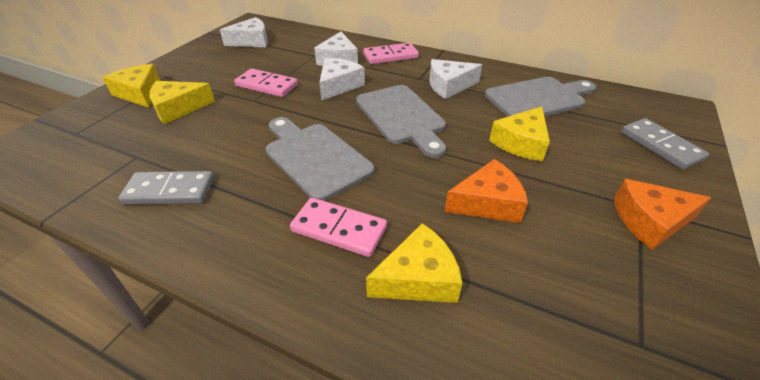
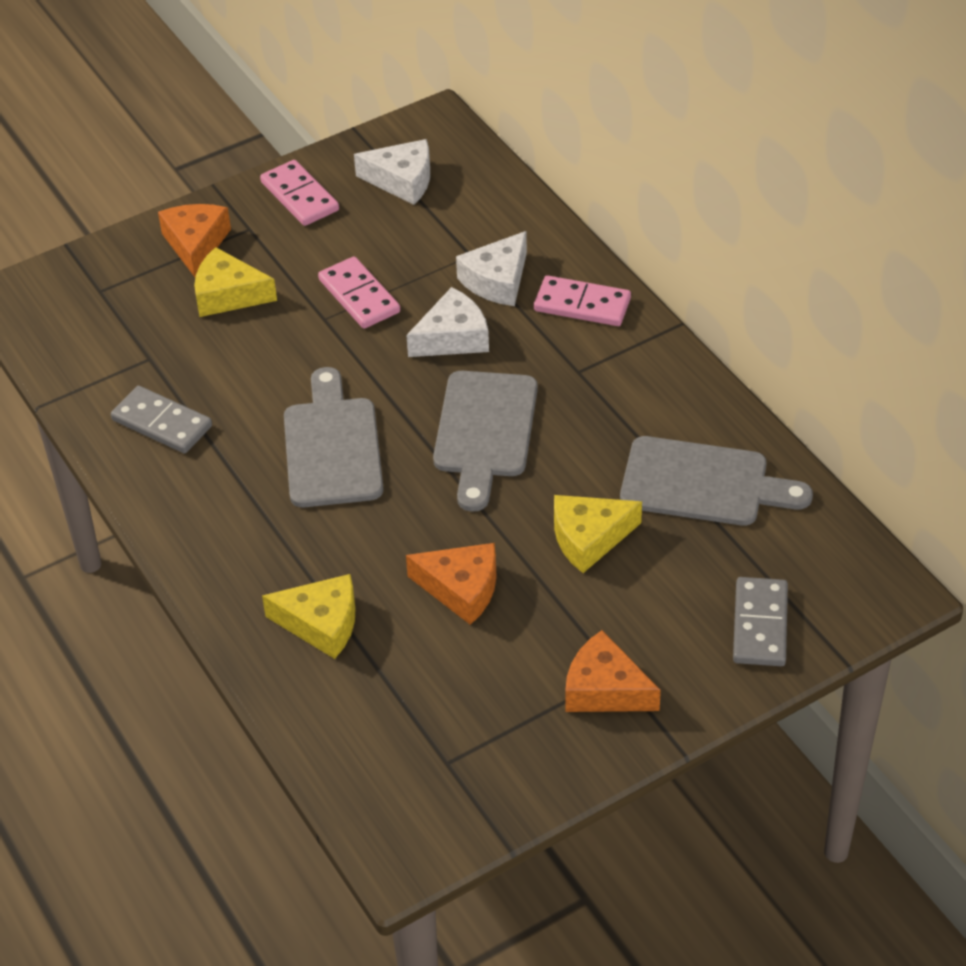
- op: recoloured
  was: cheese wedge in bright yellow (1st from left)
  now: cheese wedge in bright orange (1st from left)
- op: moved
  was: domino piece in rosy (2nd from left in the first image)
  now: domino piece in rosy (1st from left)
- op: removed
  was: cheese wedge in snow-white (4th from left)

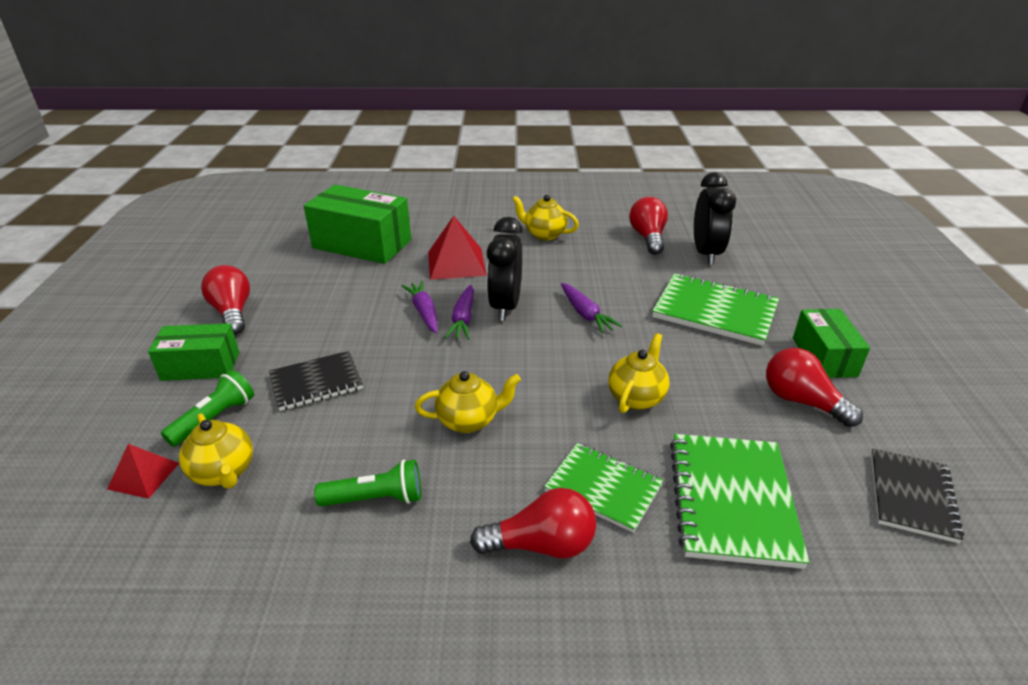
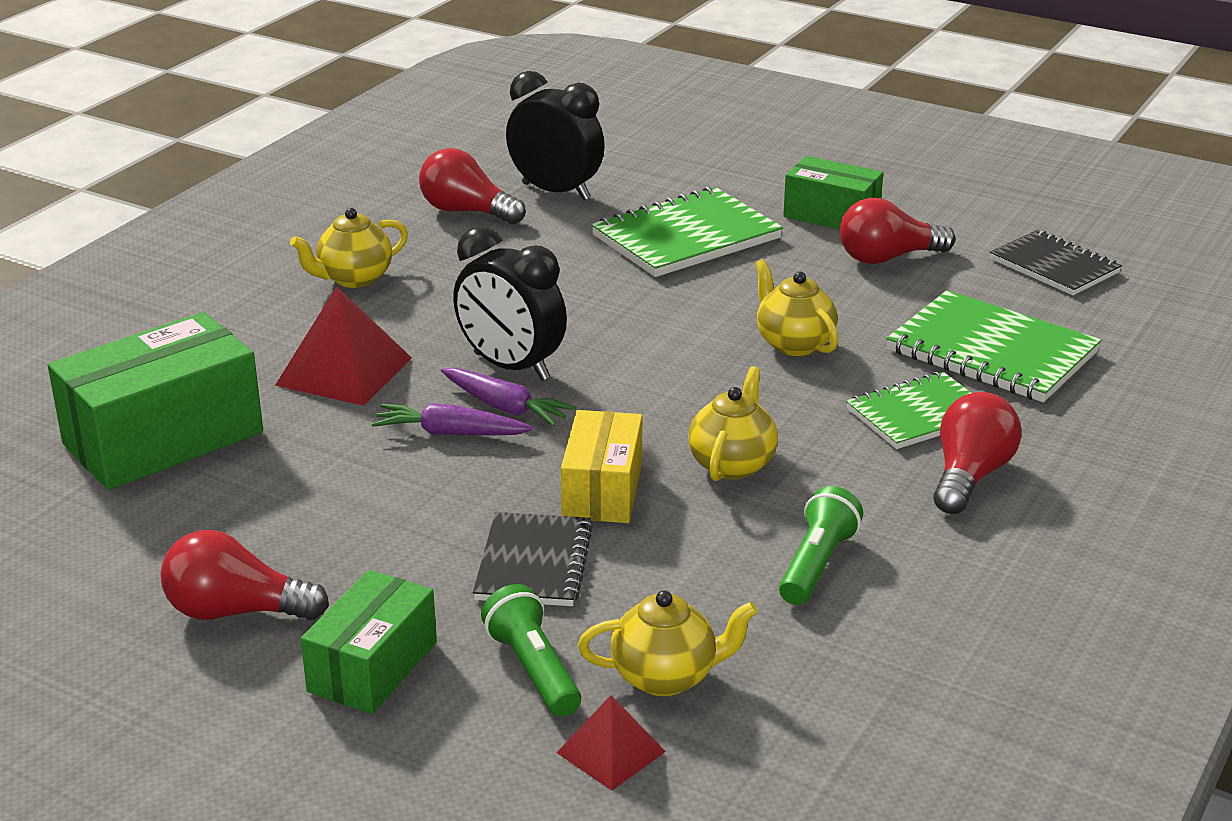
- op: removed
  was: toy carrot in violet (3rd from left)
- op: added
  now: box in bright yellow

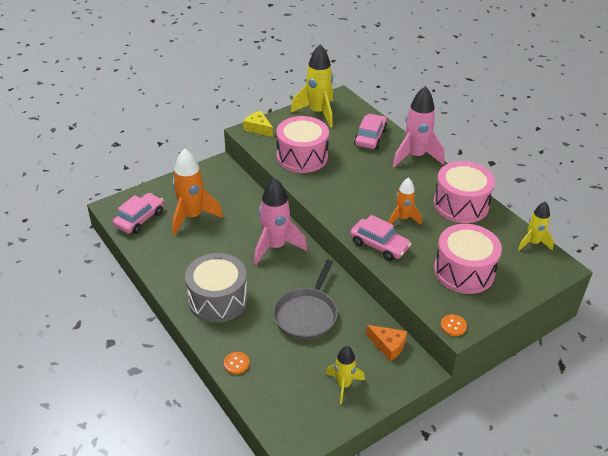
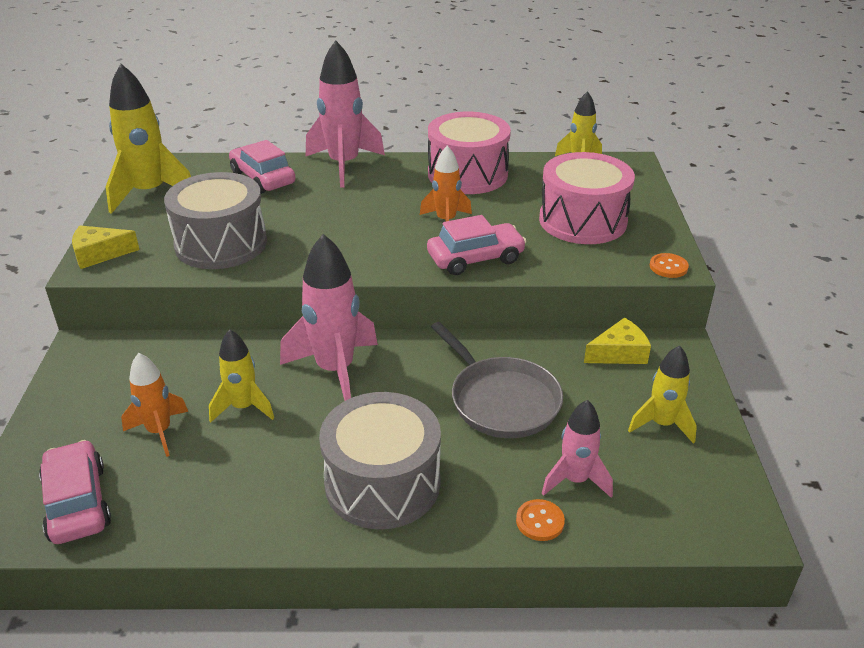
- op: resized
  was: spaceship in bright orange (1st from left)
  ratio: 0.59
- op: recoloured
  was: drum in rosy (1st from left)
  now: drum in grey (1st from left)
- op: recoloured
  was: cheese wedge in bright orange
  now: cheese wedge in bright yellow (2nd from left)
- op: added
  now: spaceship in bright yellow (2nd from left)
- op: added
  now: spaceship in rosy (3rd from left)

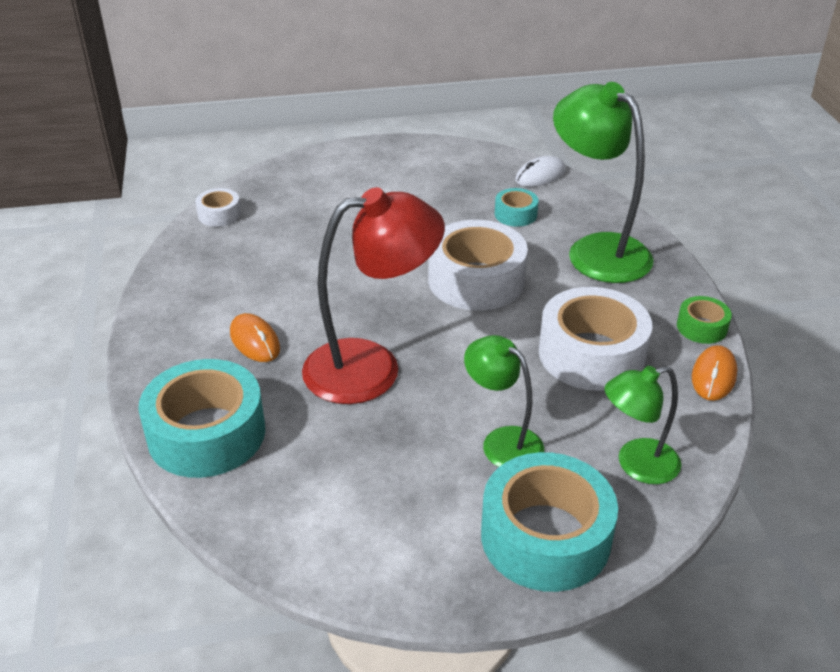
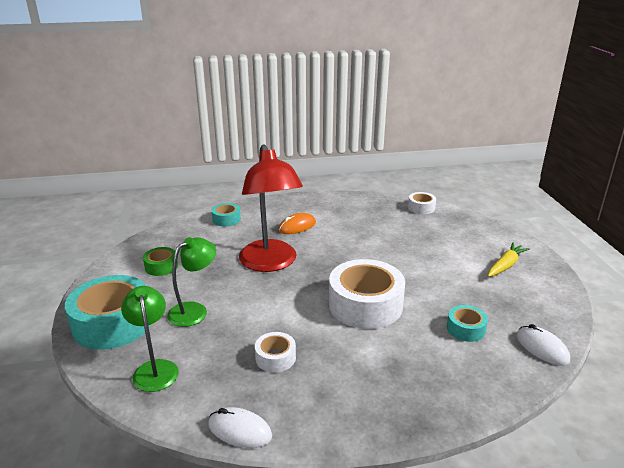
- op: resized
  was: tape in turquoise (1st from left in the first image)
  ratio: 0.48
- op: resized
  was: tape in snow-white (3rd from left in the first image)
  ratio: 0.48
- op: removed
  was: lamp in emerald (2nd from left)
- op: moved
  was: tape in emerald
- op: recoloured
  was: PC mouse in bright orange (2nd from left)
  now: PC mouse in snow-white (1st from left)
- op: added
  now: toy carrot in bright yellow

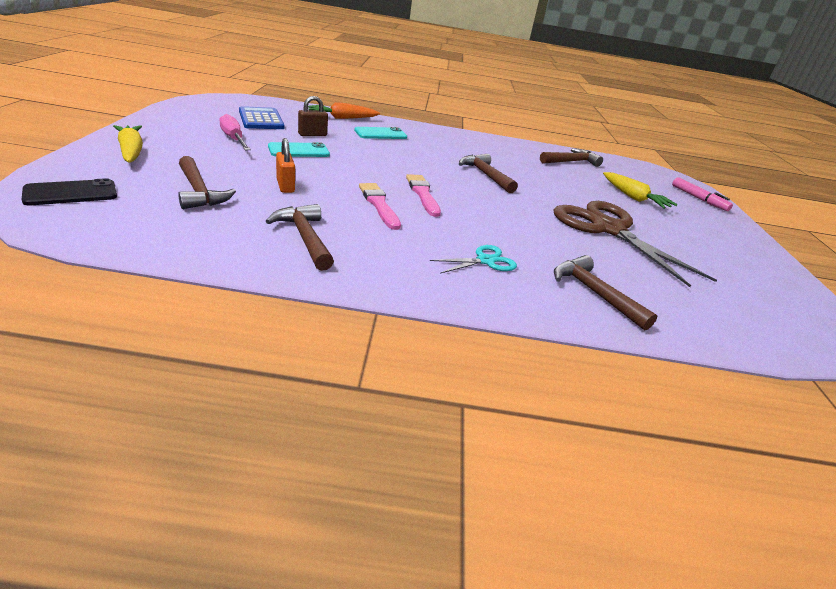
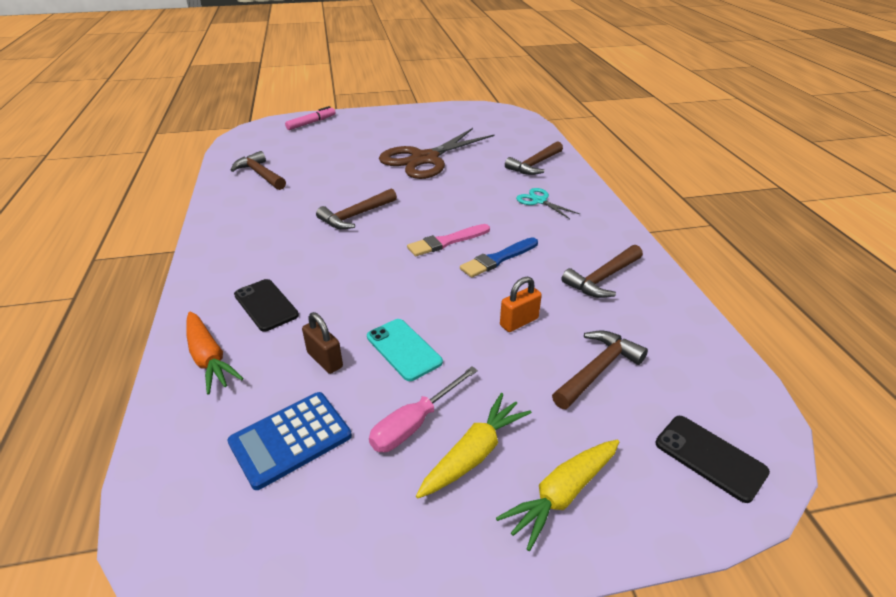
- op: recoloured
  was: smartphone in turquoise (2nd from left)
  now: smartphone in ebony (1st from left)
- op: recoloured
  was: brush in rosy (1st from left)
  now: brush in royal blue
- op: moved
  was: toy carrot in bright yellow (2nd from left in the first image)
  now: toy carrot in bright yellow (1st from left)

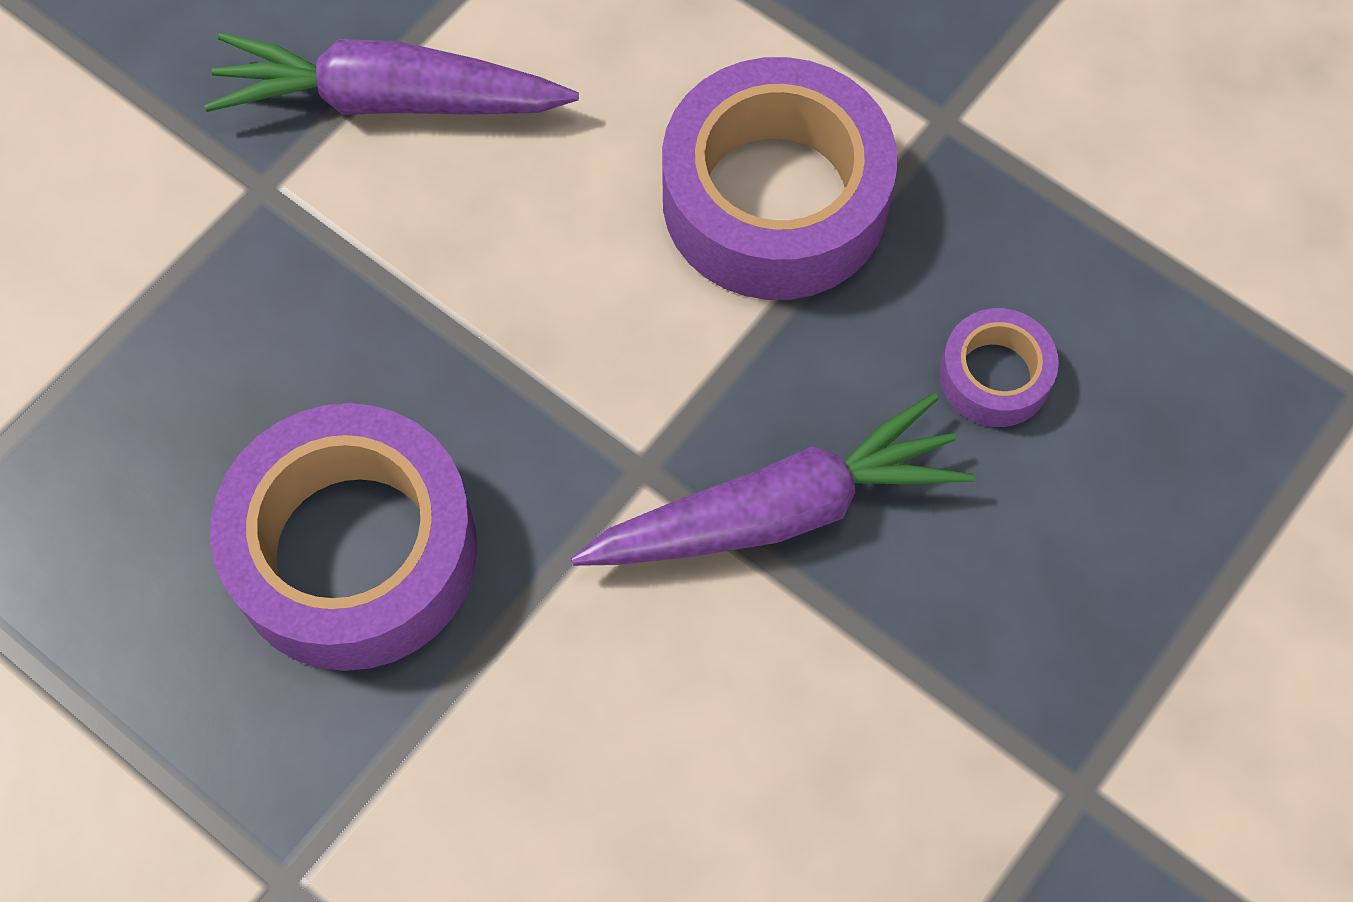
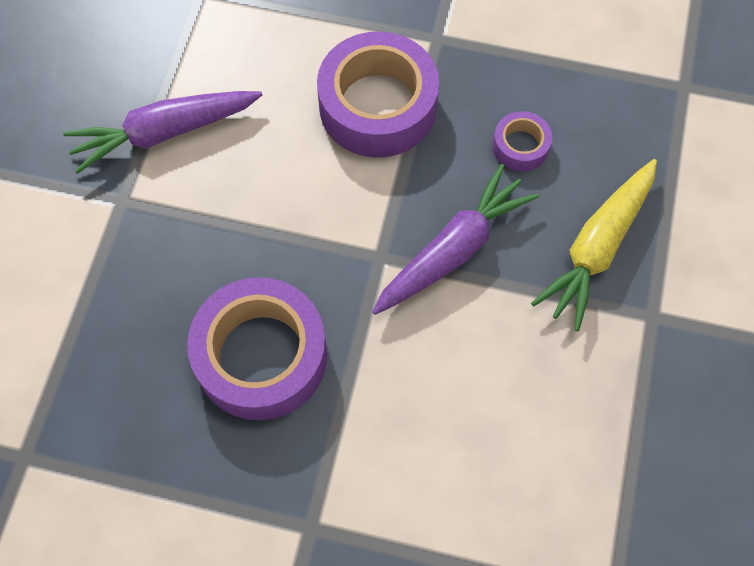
- op: added
  now: toy carrot in bright yellow

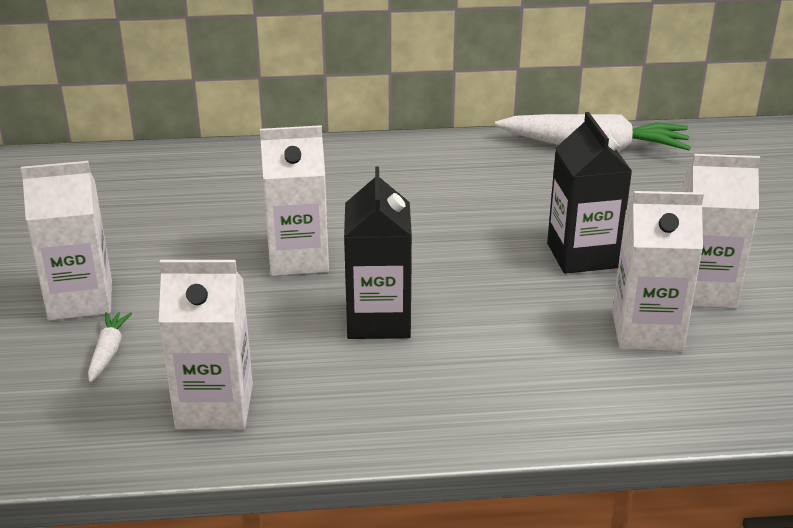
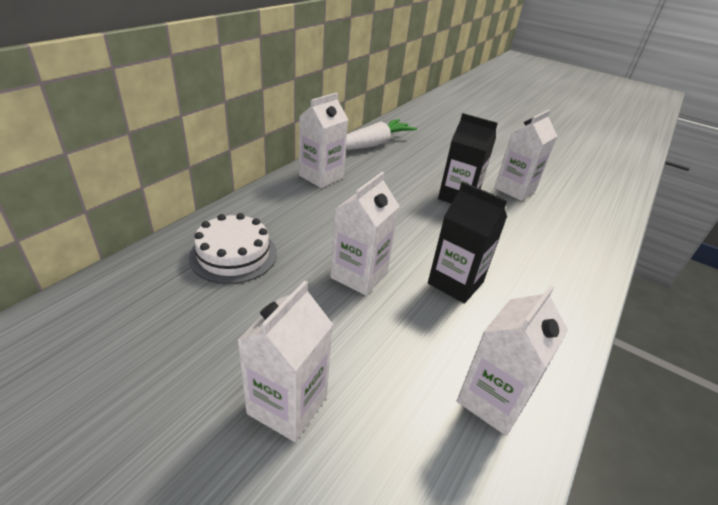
- op: removed
  was: toy carrot in snow-white (1st from left)
- op: moved
  was: juice carton in snow-white (4th from left in the first image)
  now: juice carton in snow-white (2nd from left)
- op: added
  now: cake in snow-white

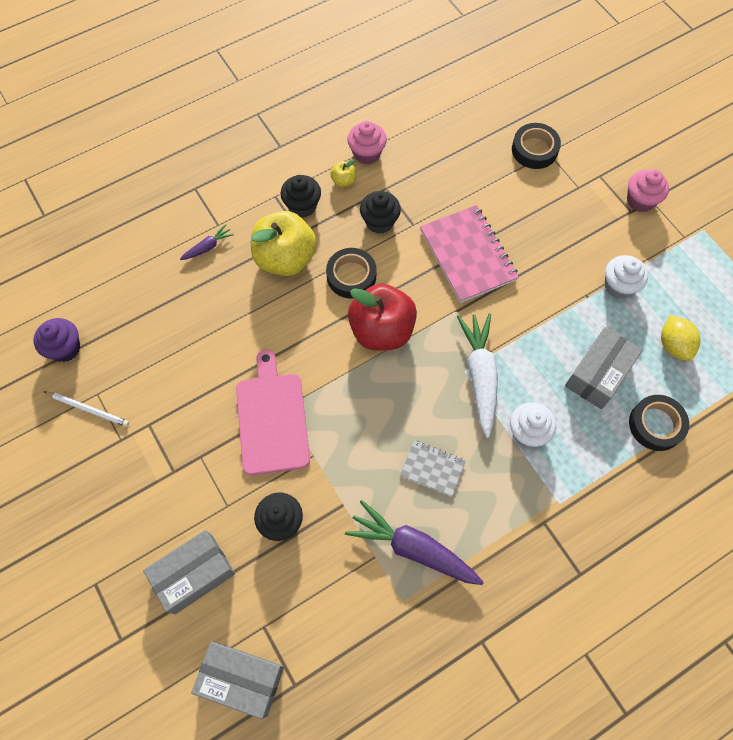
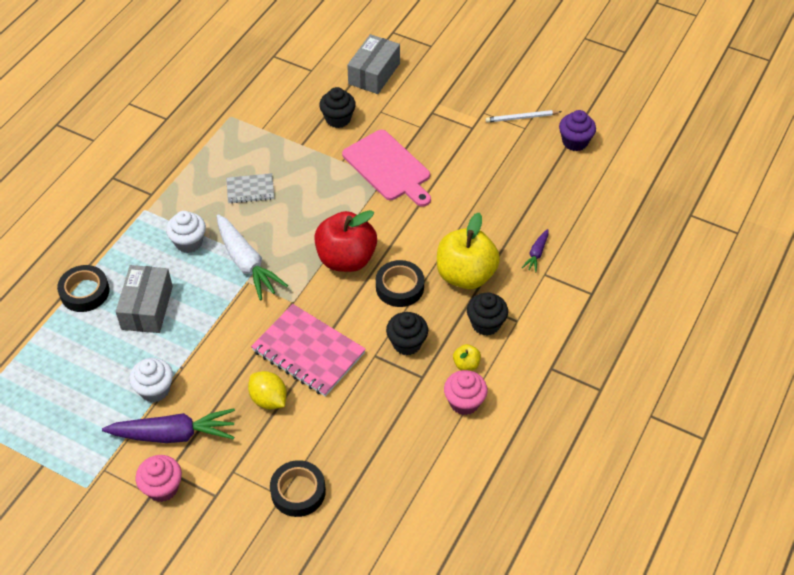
- op: removed
  was: box in grey (2nd from left)
- op: moved
  was: toy carrot in violet (2nd from left in the first image)
  now: toy carrot in violet (1st from left)
- op: moved
  was: toy lemon in bright yellow

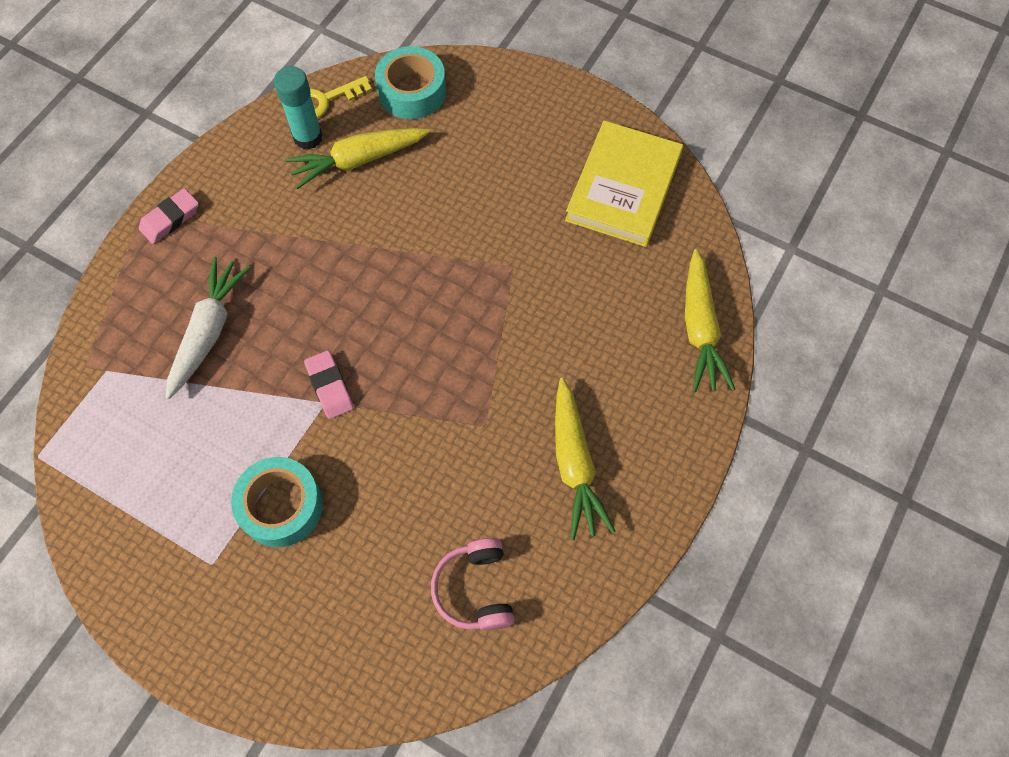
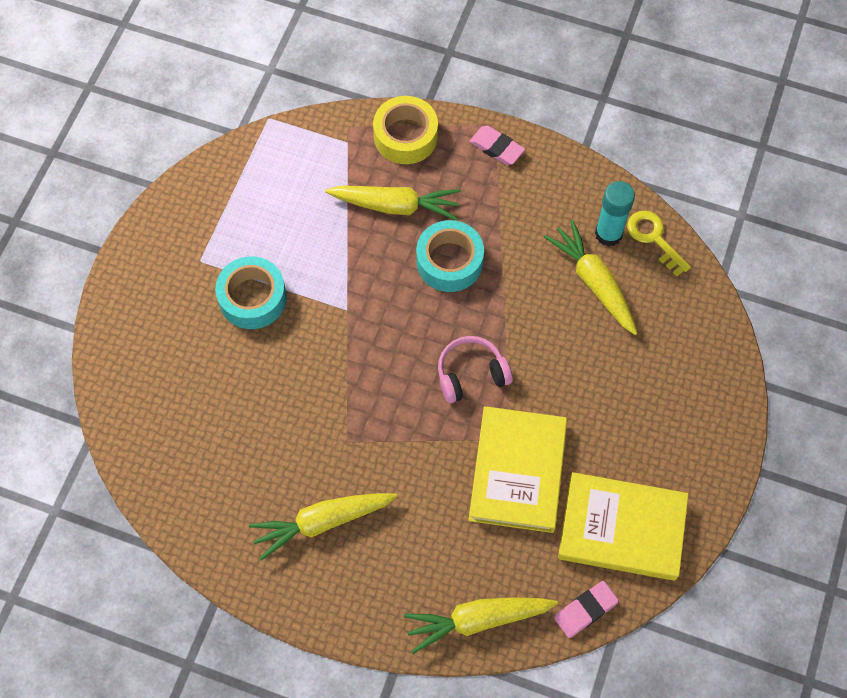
- op: recoloured
  was: toy carrot in snow-white
  now: toy carrot in bright yellow (2nd from left)
- op: moved
  was: pencil eraser in rosy (2nd from left)
- op: moved
  was: tape in turquoise (2nd from left)
- op: moved
  was: headphones in rosy
- op: added
  now: tape in bright yellow
- op: added
  now: hardcover in bright yellow (1st from left)

